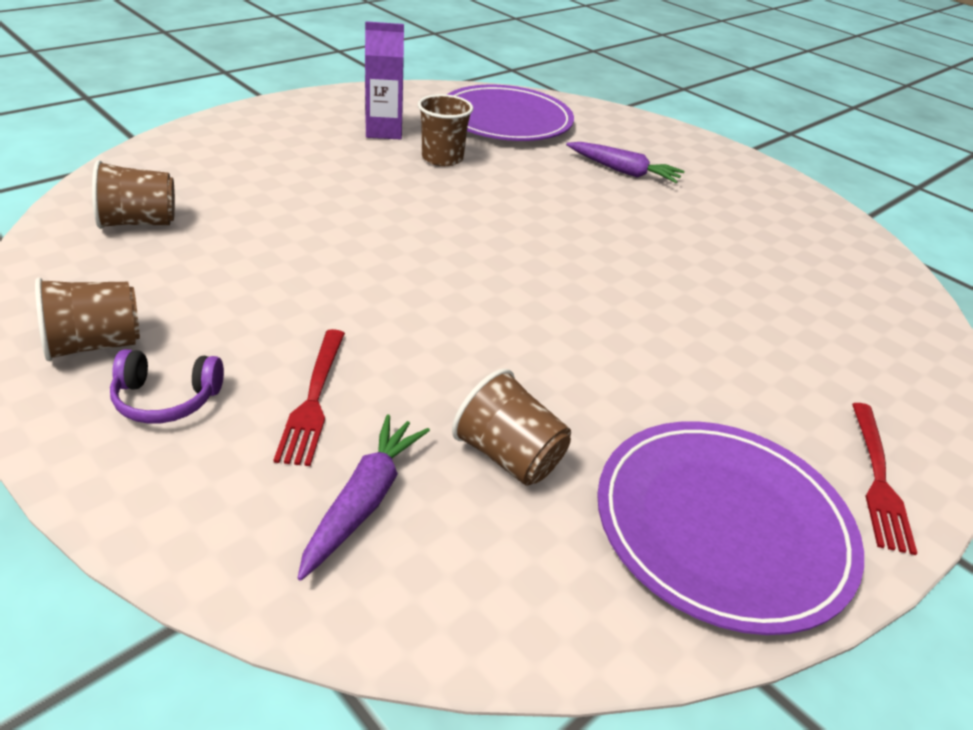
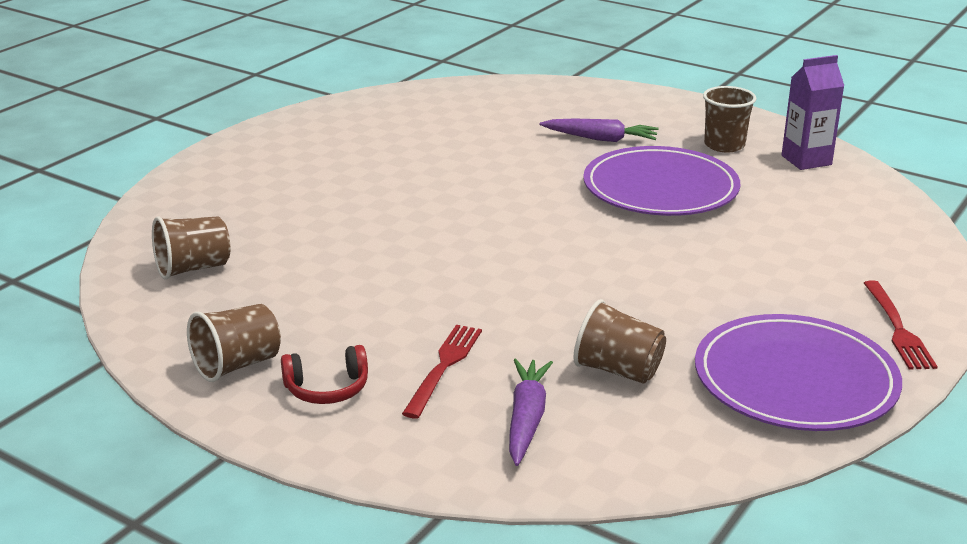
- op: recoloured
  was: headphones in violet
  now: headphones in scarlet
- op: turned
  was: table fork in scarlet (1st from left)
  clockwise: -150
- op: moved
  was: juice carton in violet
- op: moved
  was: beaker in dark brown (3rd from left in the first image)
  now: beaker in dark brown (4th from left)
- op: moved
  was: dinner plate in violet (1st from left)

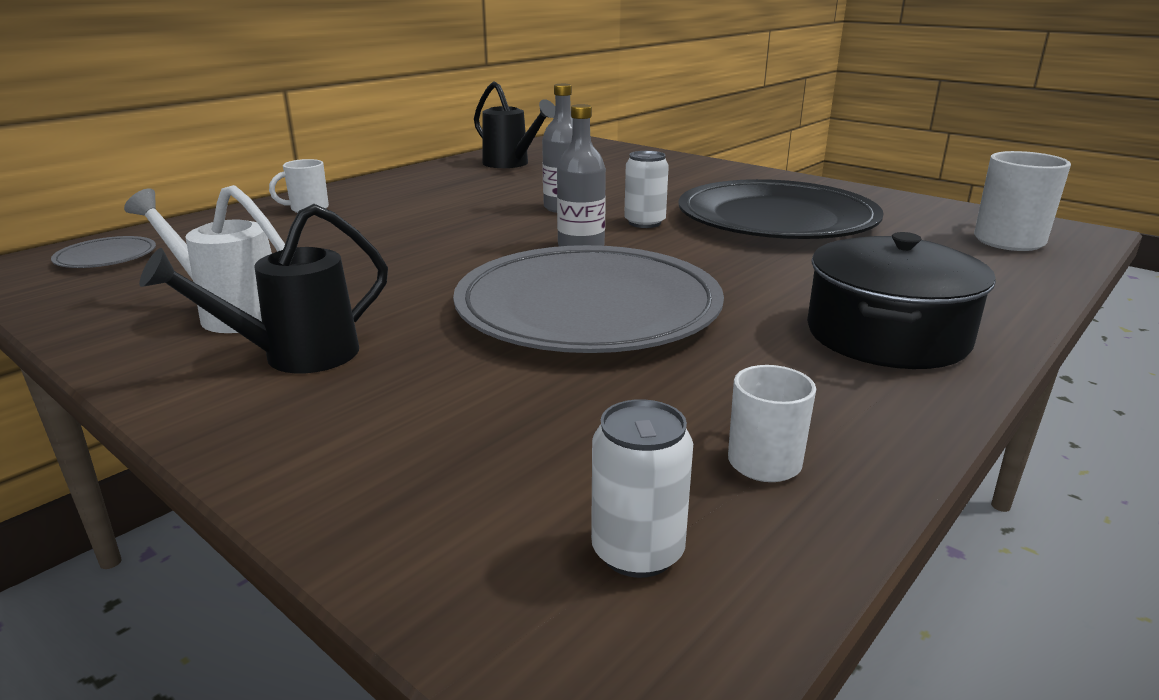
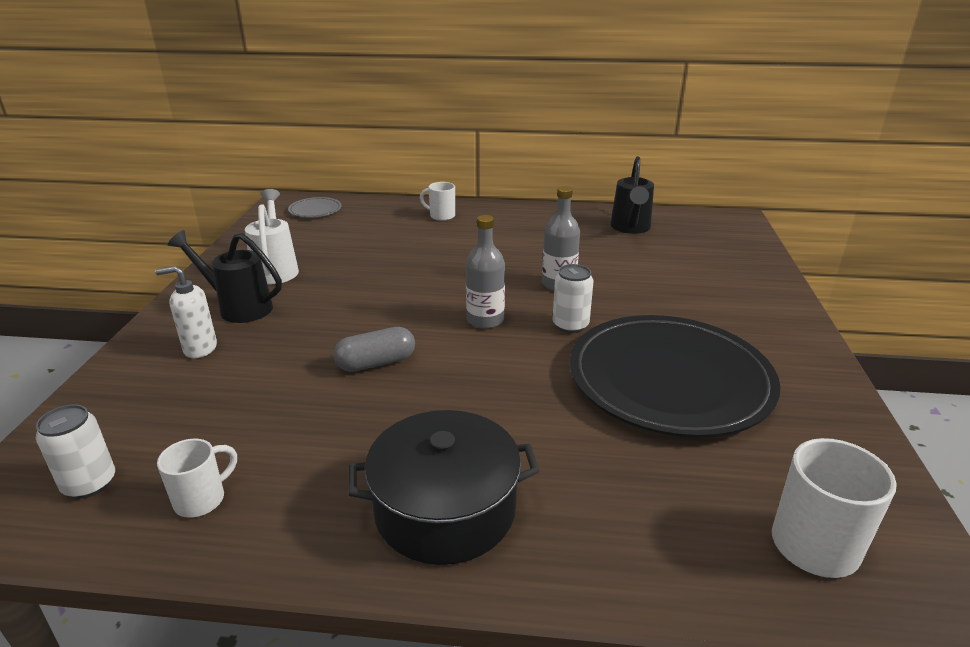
- op: replaced
  was: dinner plate in grey (2nd from left)
  now: pill shape in grey
- op: added
  now: soap dispenser in snow-white

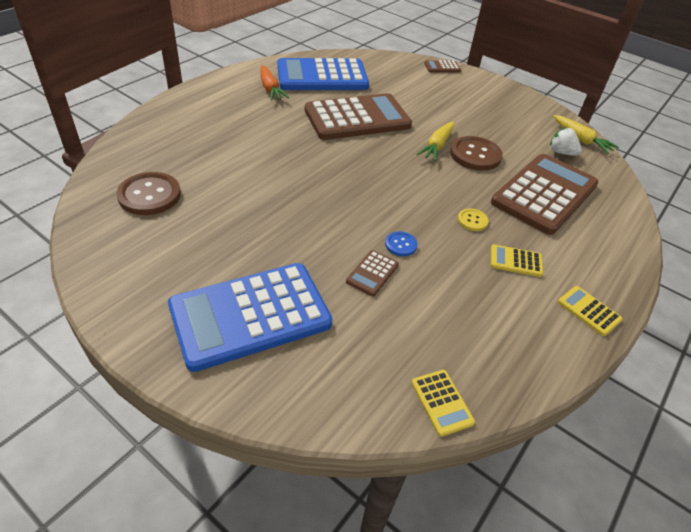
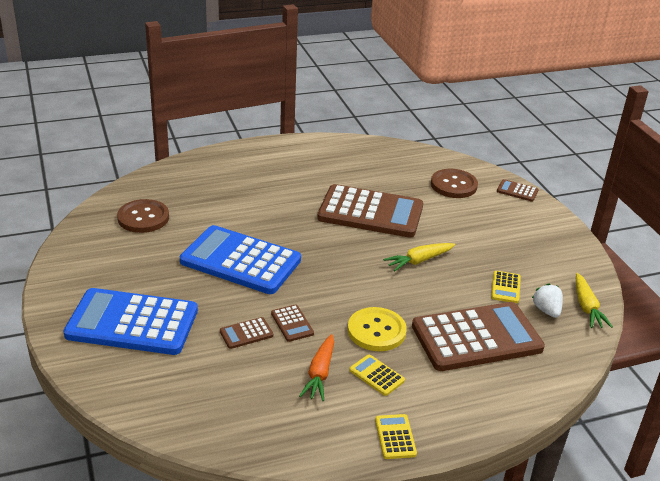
- op: moved
  was: toy carrot in bright orange
- op: moved
  was: calculator in royal blue (2nd from left)
- op: replaced
  was: shirt button in royal blue
  now: calculator in dark brown (2nd from left)
- op: moved
  was: calculator in bright yellow (1st from left in the first image)
  now: calculator in bright yellow (3rd from left)
- op: moved
  was: shirt button in dark brown (2nd from left)
- op: resized
  was: shirt button in bright yellow
  ratio: 1.95

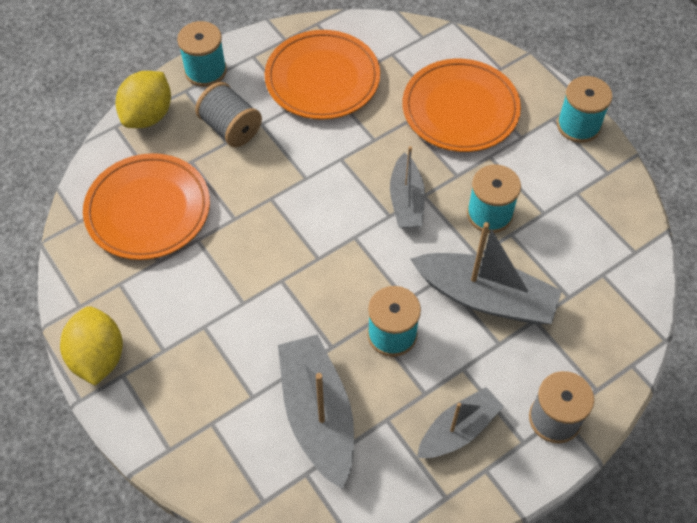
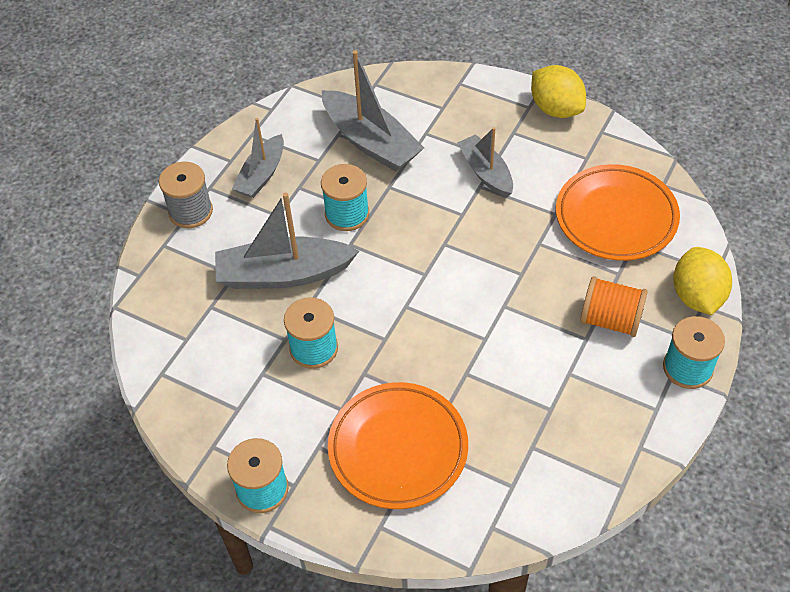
- op: recoloured
  was: bobbin in grey (1st from left)
  now: bobbin in bright orange
- op: removed
  was: dinner plate in bright orange (2nd from left)
- op: moved
  was: sailboat in grey (2nd from left in the first image)
  now: sailboat in grey (4th from left)

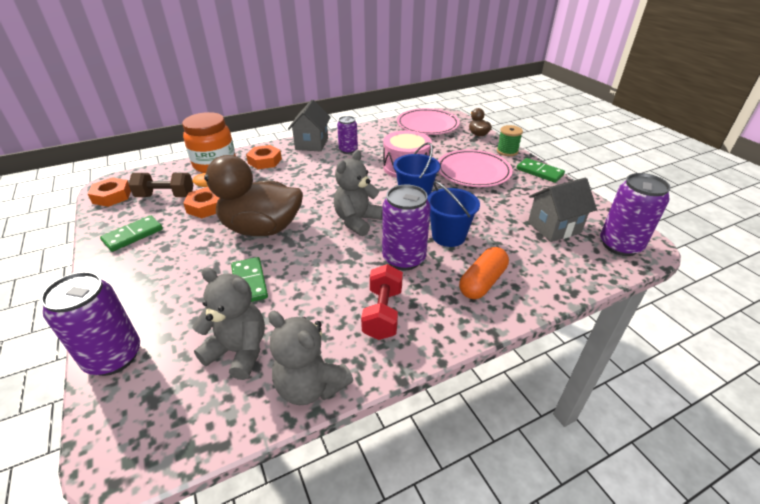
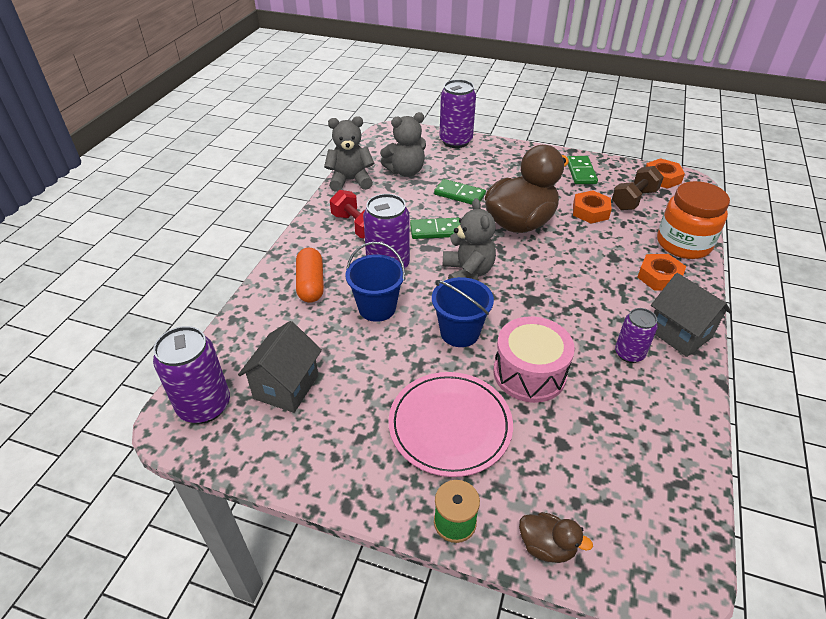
- op: removed
  was: dinner plate in rosy (1st from left)
- op: moved
  was: domino piece in emerald (3rd from left in the first image)
  now: domino piece in emerald (1st from left)

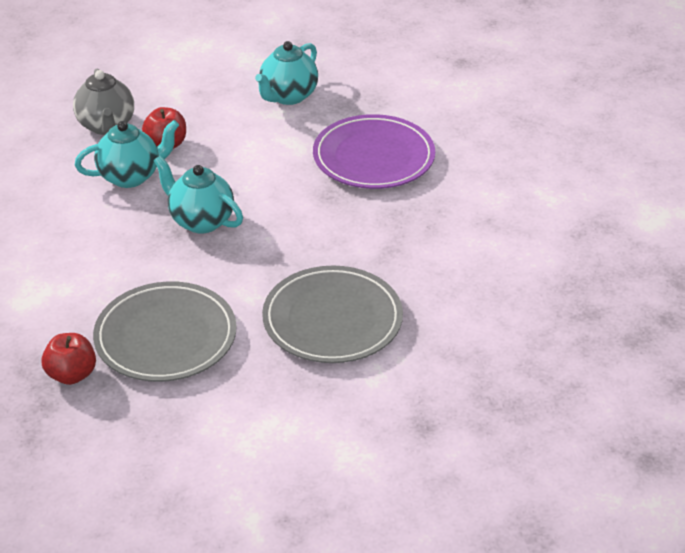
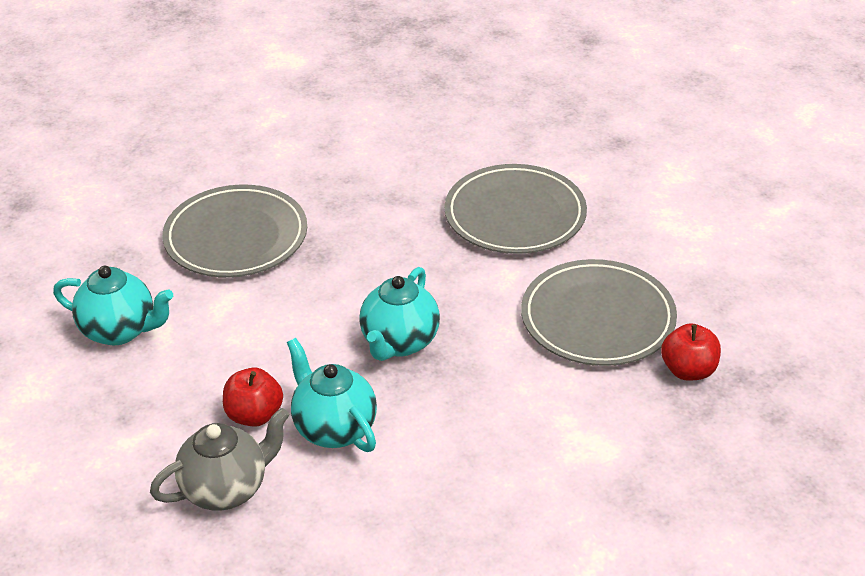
- op: recoloured
  was: dinner plate in violet
  now: dinner plate in grey (1st from left)

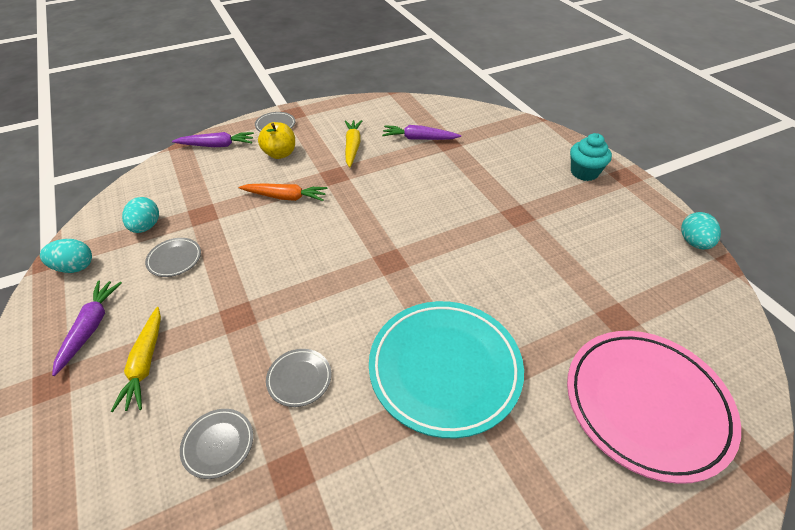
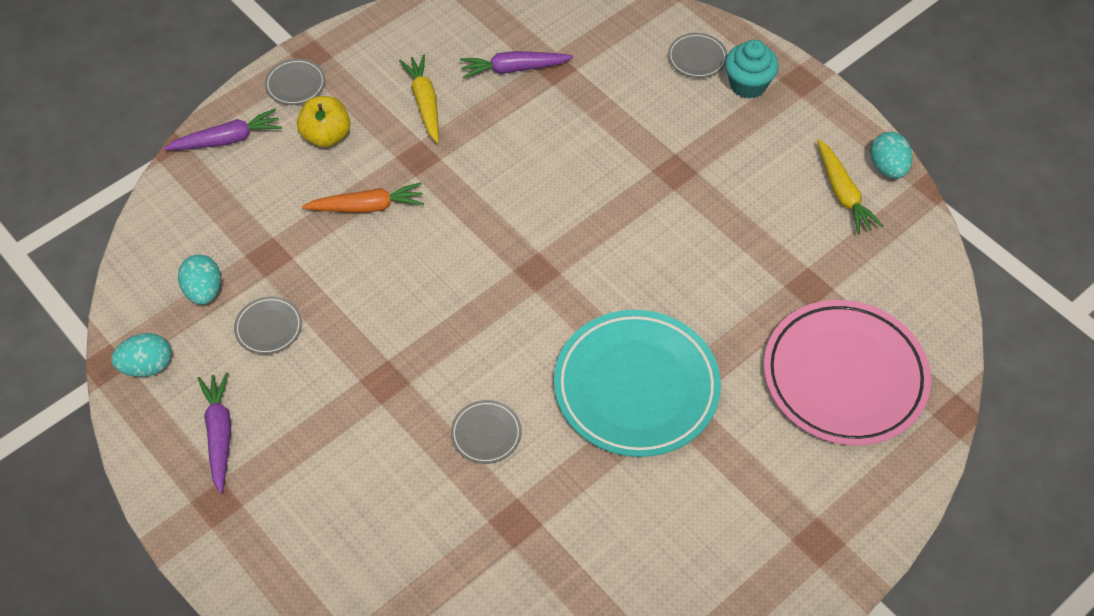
- op: moved
  was: toy carrot in bright yellow (1st from left in the first image)
  now: toy carrot in bright yellow (2nd from left)
- op: moved
  was: dinner plate in grey (2nd from left in the first image)
  now: dinner plate in grey (4th from left)

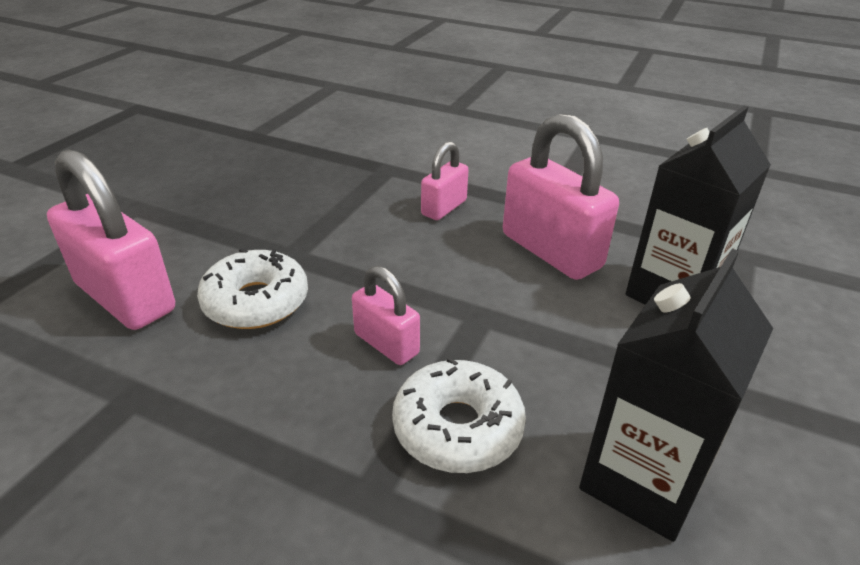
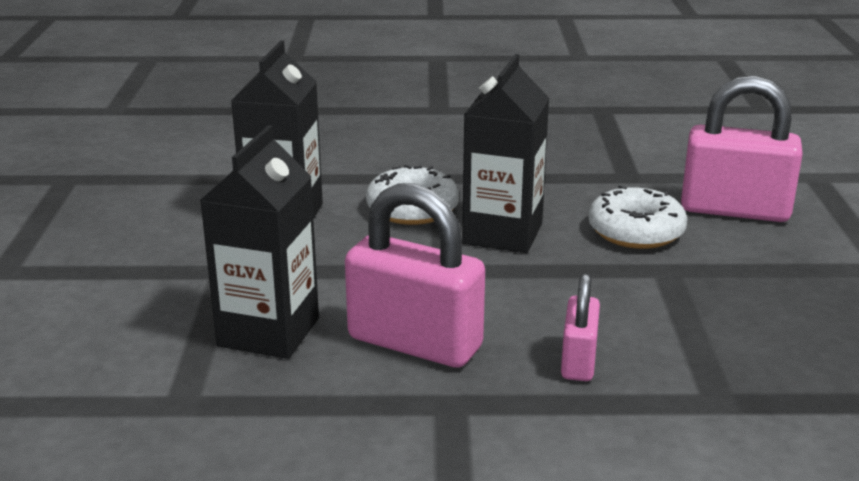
- op: replaced
  was: lock in rosy (2nd from left)
  now: juice carton in ebony (3rd from left)

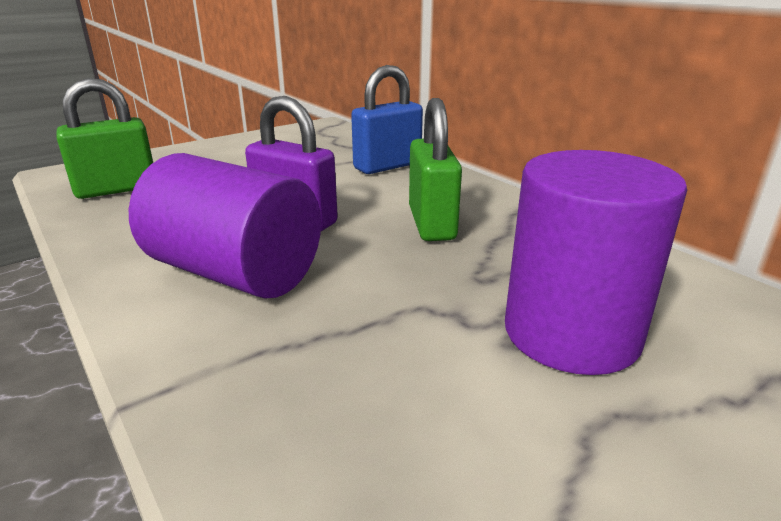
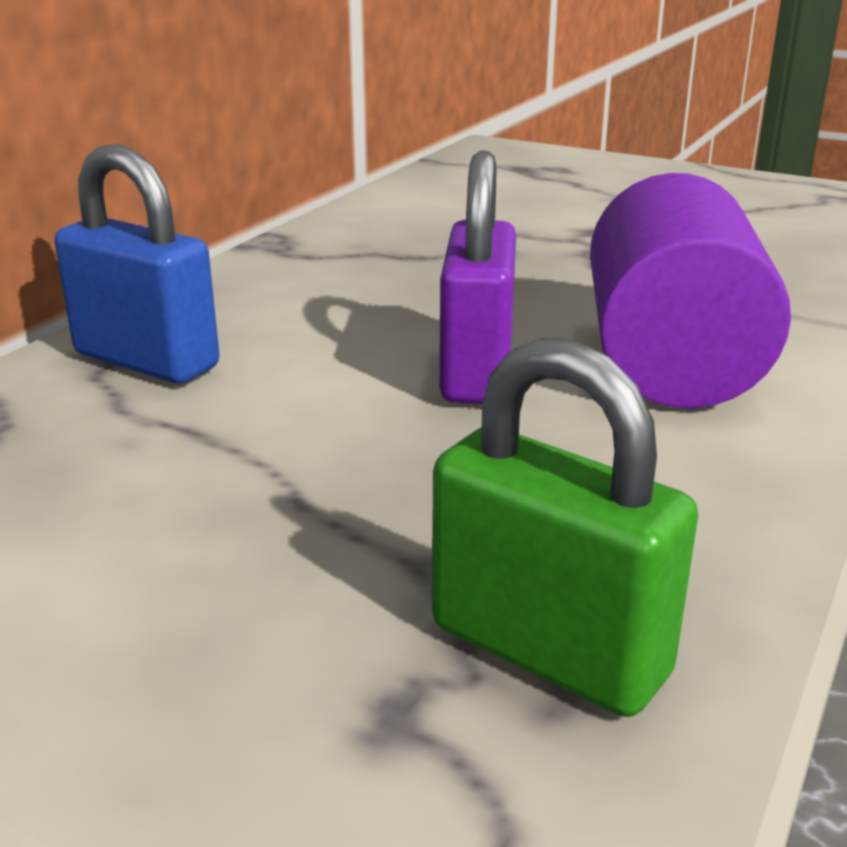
- op: removed
  was: lock in emerald (2nd from left)
- op: removed
  was: cylinder in violet (2nd from left)

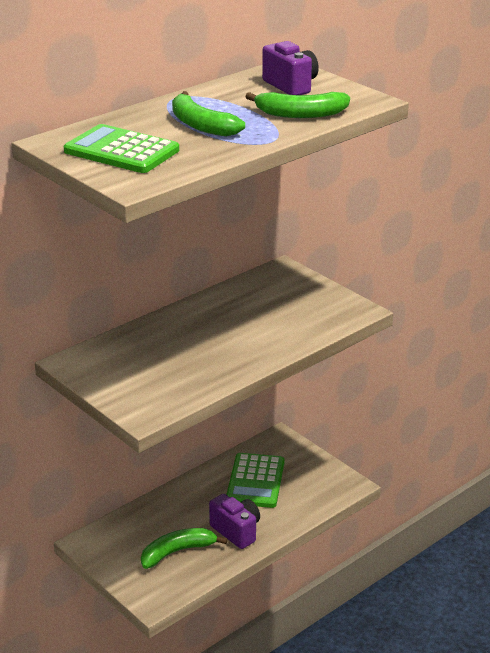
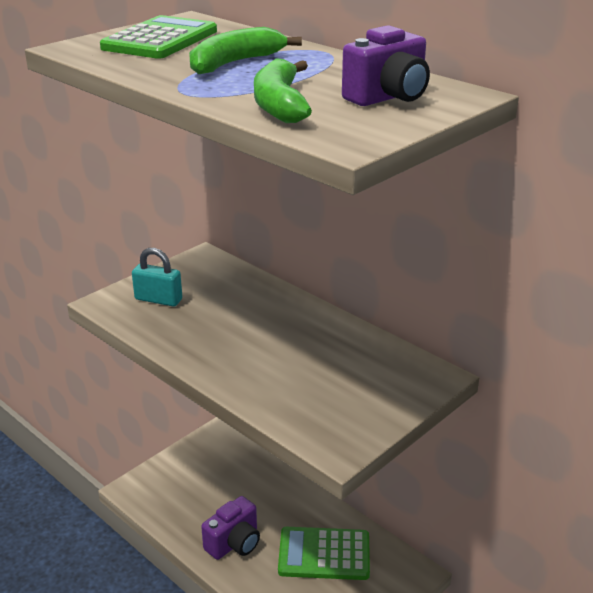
- op: removed
  was: banana in emerald (1st from left)
- op: added
  now: lock in turquoise

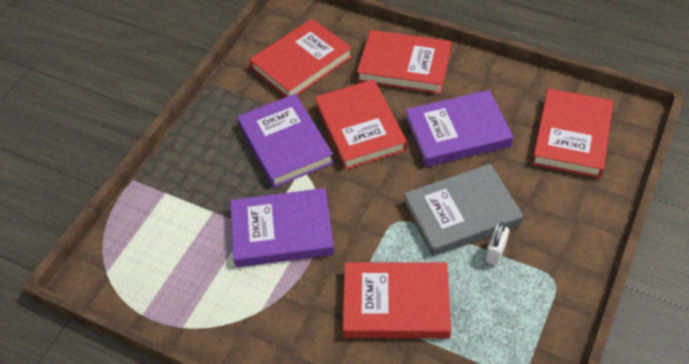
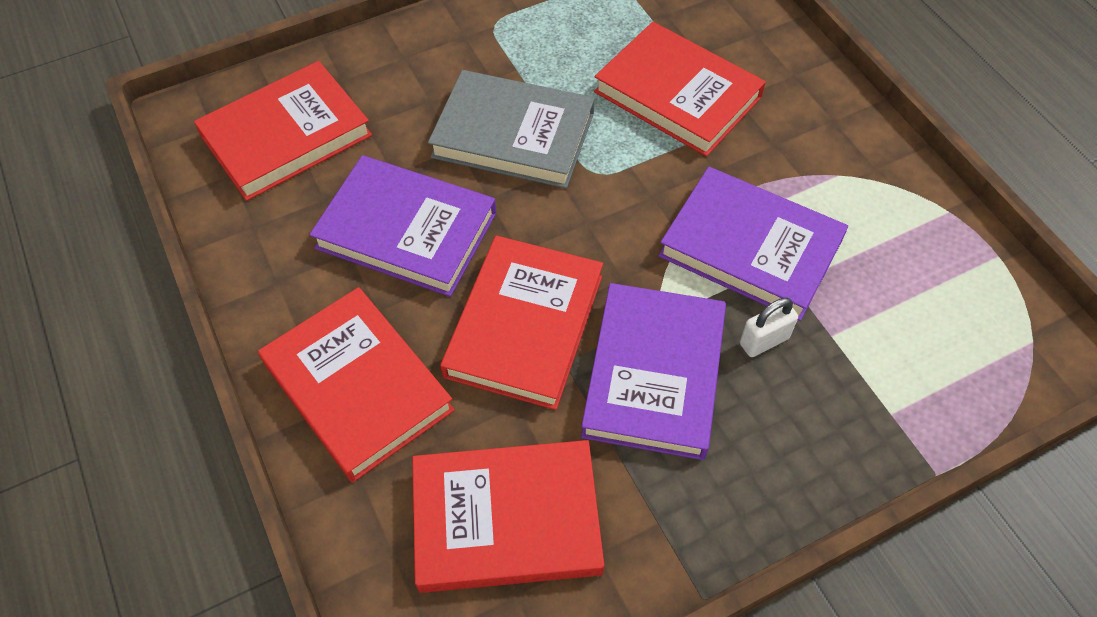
- op: moved
  was: lock in snow-white

